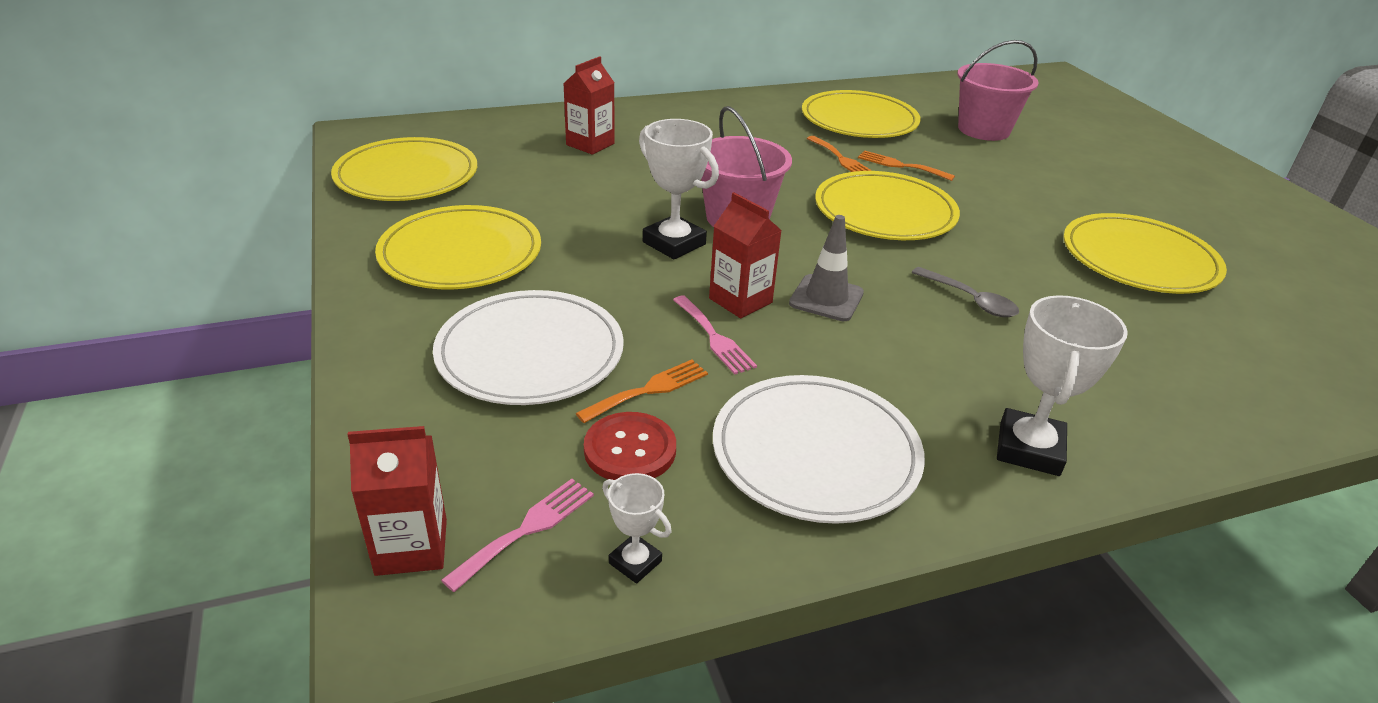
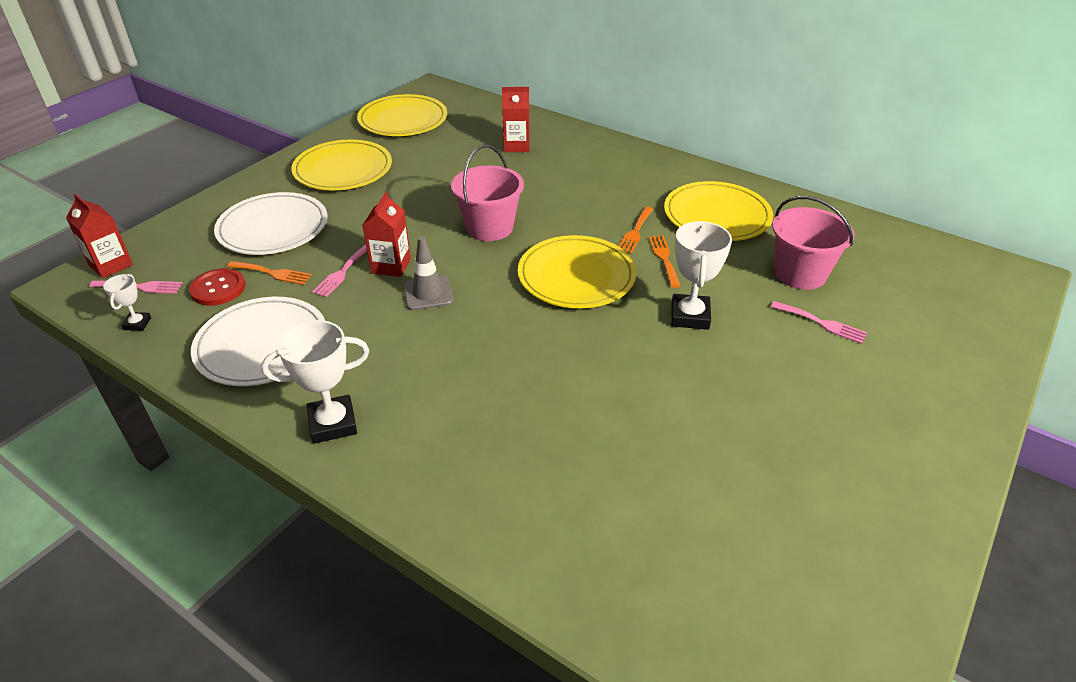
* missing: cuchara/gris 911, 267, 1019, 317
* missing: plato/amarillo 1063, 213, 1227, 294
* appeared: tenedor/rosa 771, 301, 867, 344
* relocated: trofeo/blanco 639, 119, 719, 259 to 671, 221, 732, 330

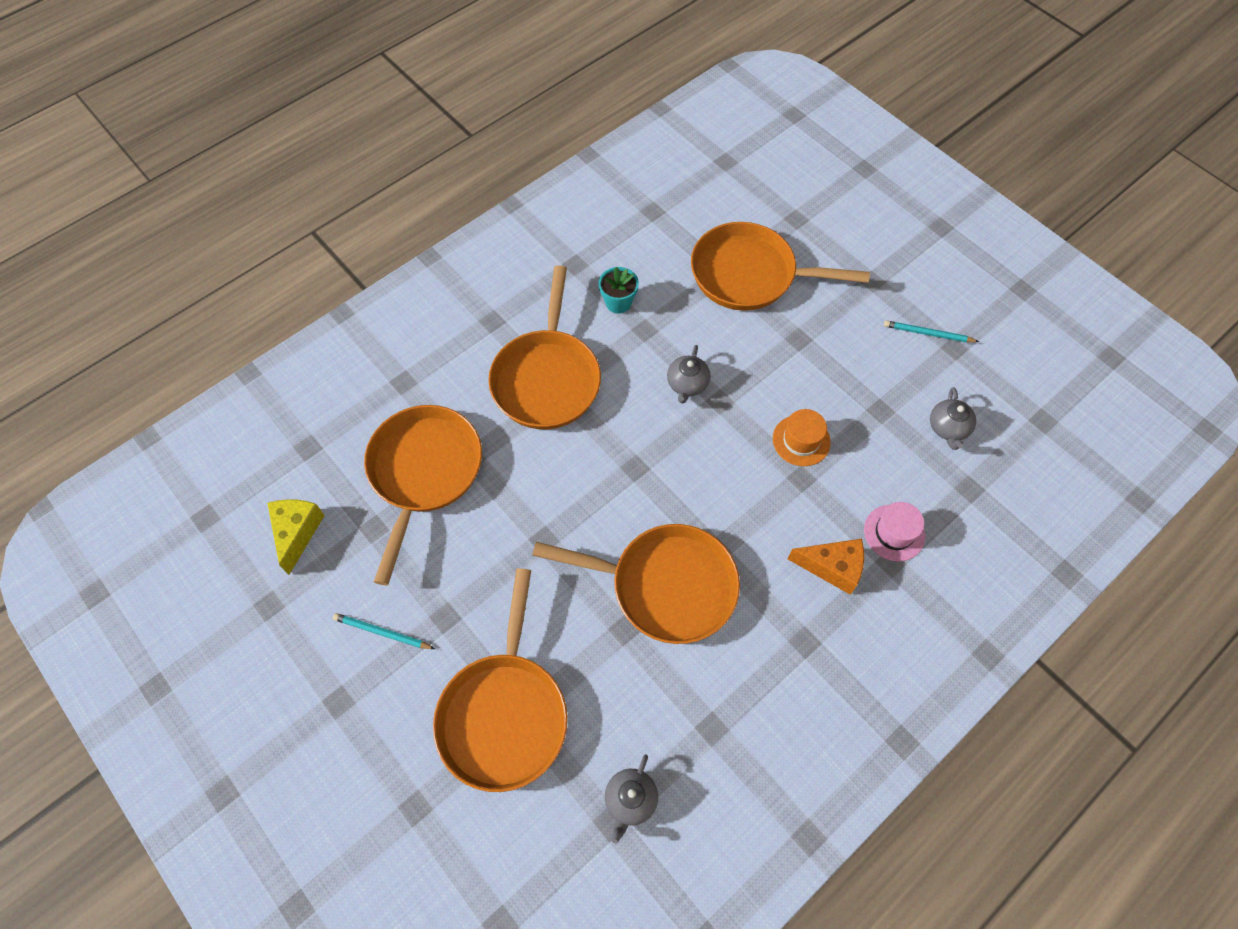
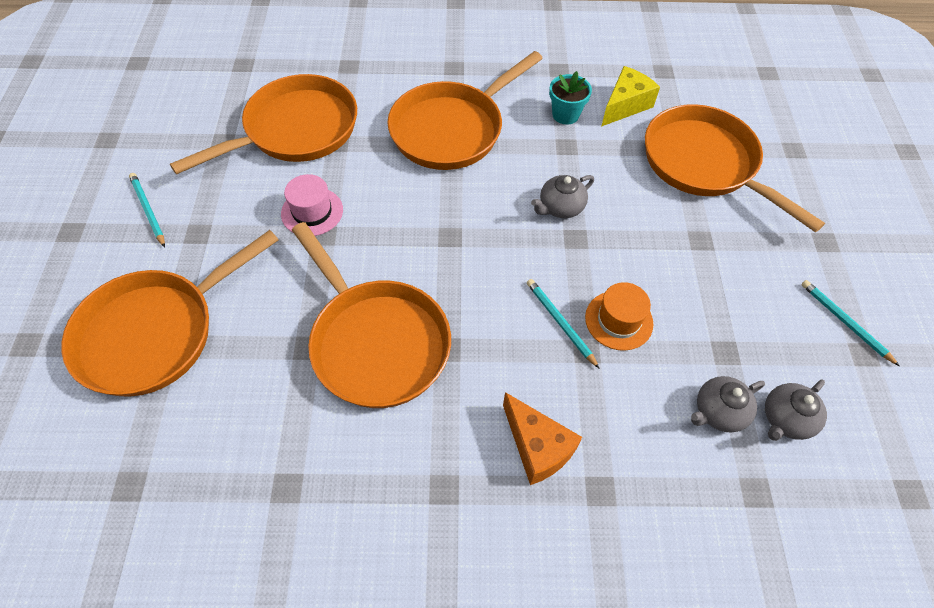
* appeared: lápiz/turquesa 527, 279, 600, 369
* relocated: queso/amarillo 267, 499, 325, 575 to 601, 66, 660, 127
* relocated: tetera/gris 605, 754, 658, 844 to 691, 376, 765, 432
* relocated: sombrero/rosa 864, 502, 925, 561 to 281, 174, 343, 236

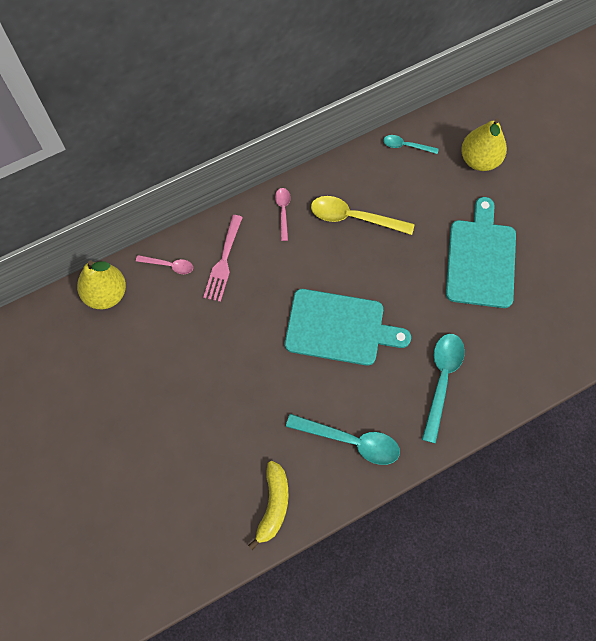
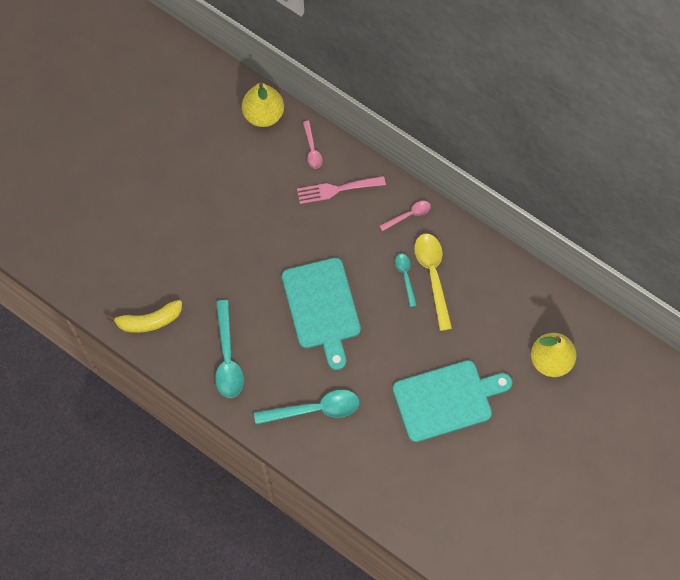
* relocated: cuchara/turquesa 383, 135, 439, 154 to 395, 253, 417, 307

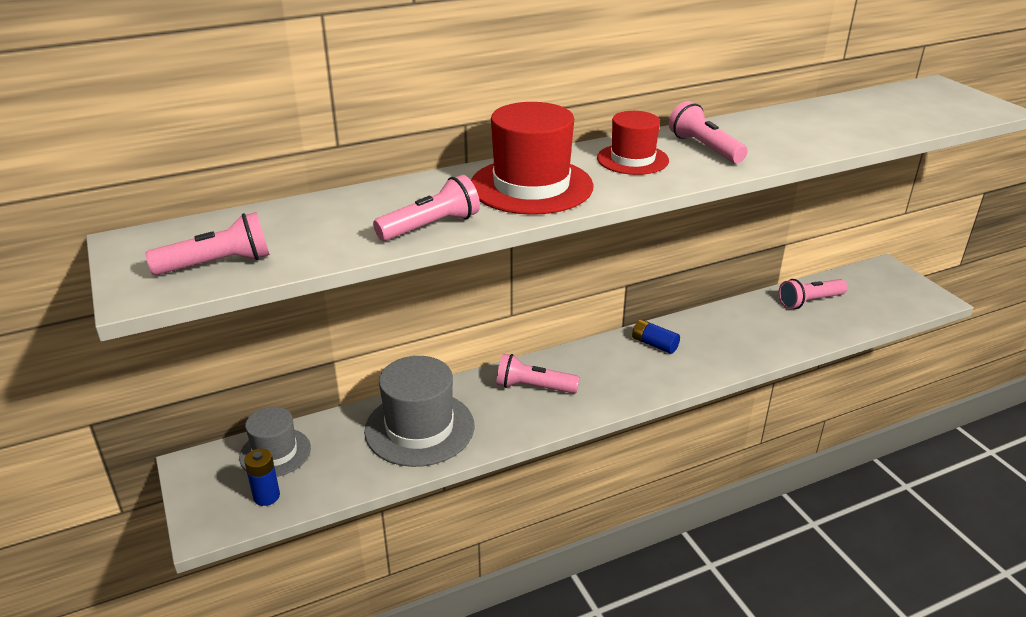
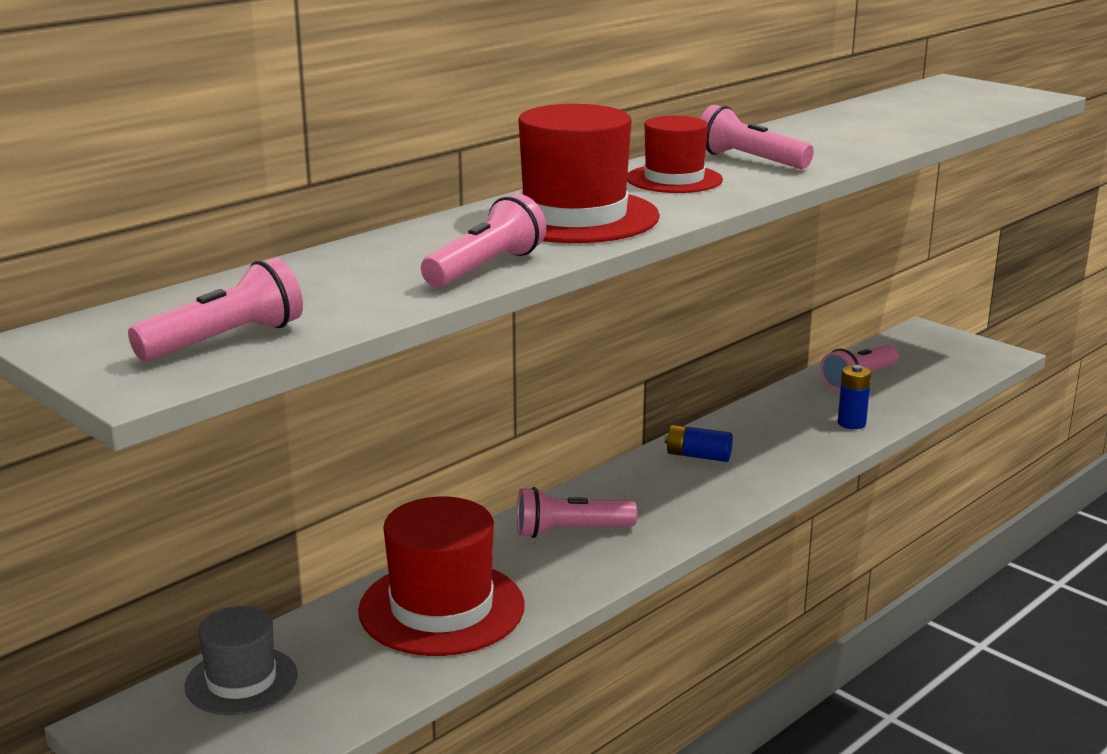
* relocated: pila/azul 244, 449, 280, 506 to 838, 365, 871, 429
* colour: sombrero/gris 364, 356, 474, 467 to sombrero/rojo 358, 497, 525, 656

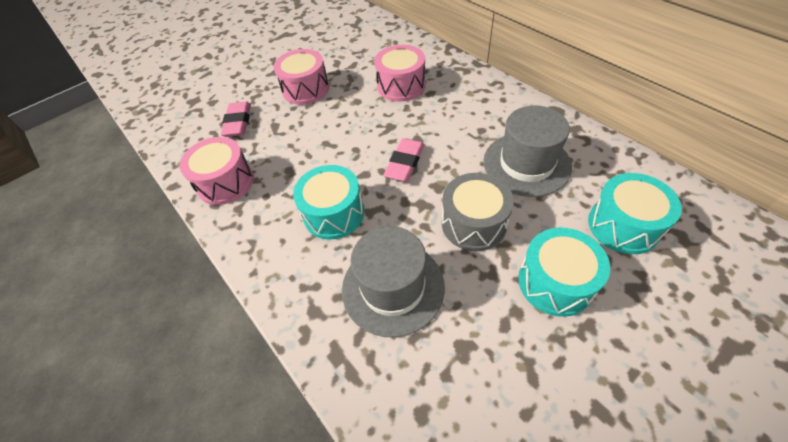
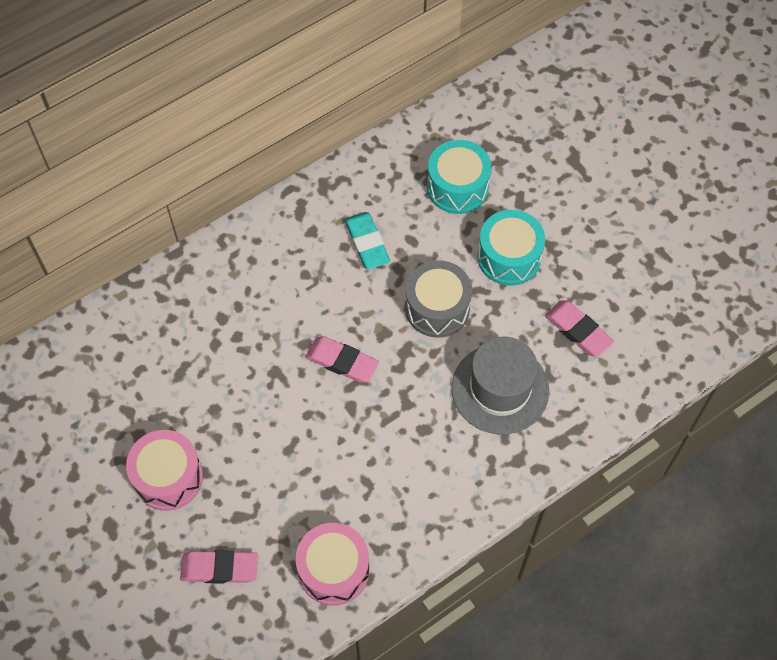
* missing: tambor/turquesa 293, 165, 364, 240
* missing: tambor/rosa 374, 45, 425, 102
* appeared: goma de borrar/rosa 545, 300, 614, 357
* exchanged: sombrero/gris 483, 106, 572, 197 to goma de borrar/turquesa 345, 212, 390, 269

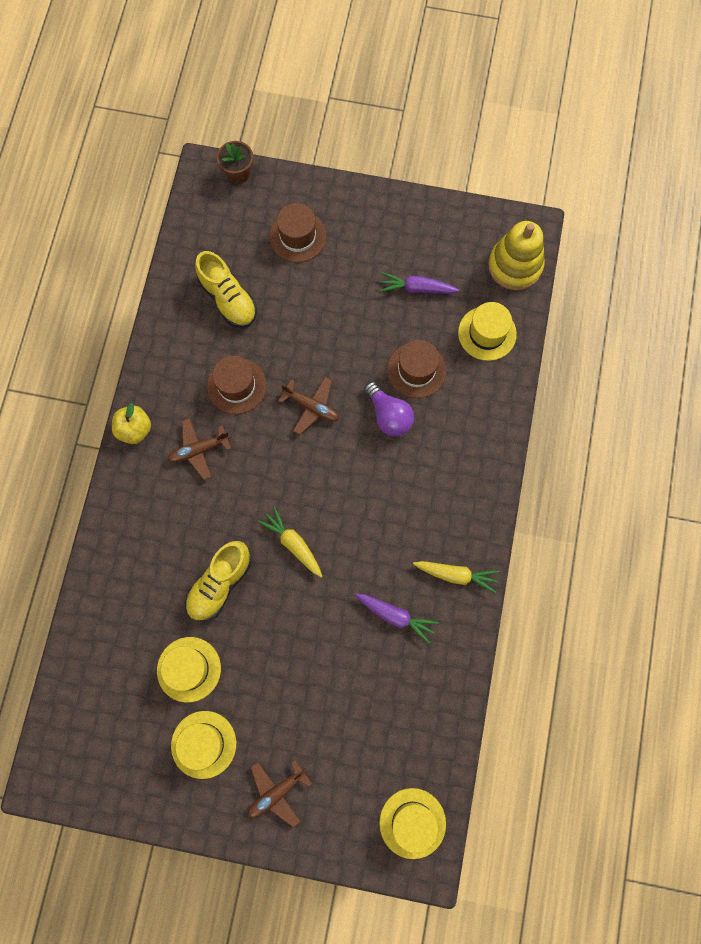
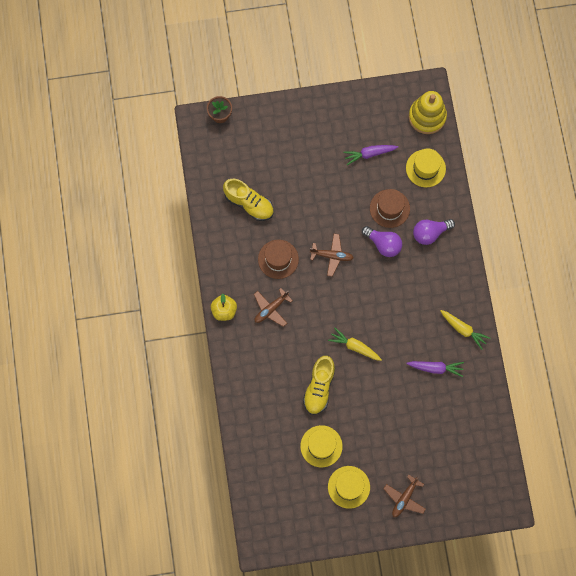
* missing: sombrero/marrón 270, 203, 326, 263
* missing: sombrero/amarillo 379, 788, 446, 859
* appeared: bombilla/morado 413, 219, 455, 245
* spun: zanahoria/amarillo 413, 561, 500, 593 = 440, 310, 490, 350 45 degrees clockwise

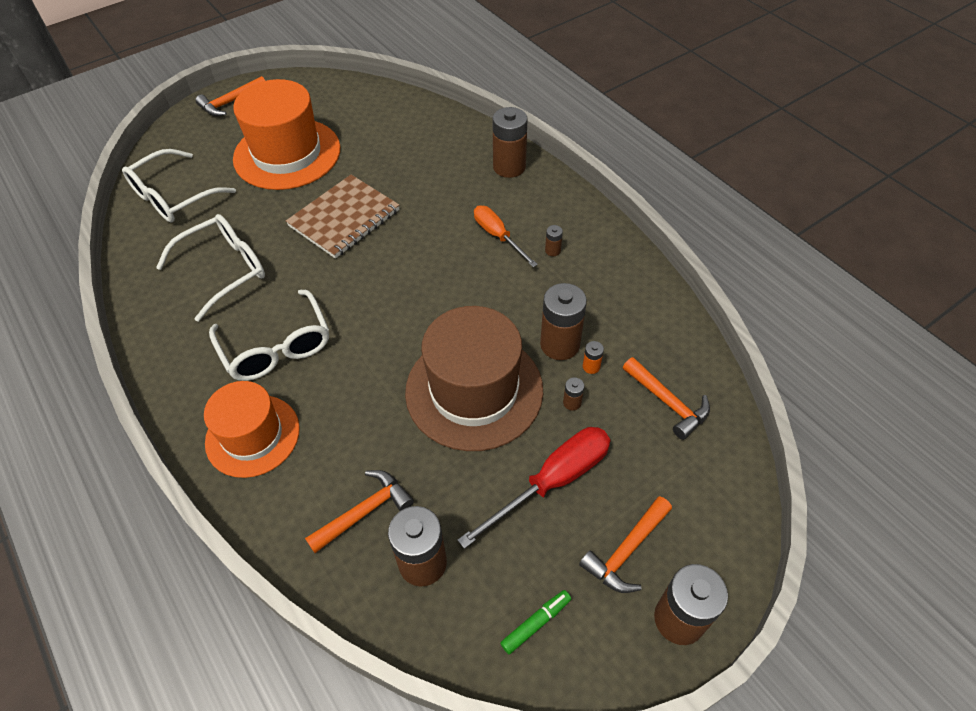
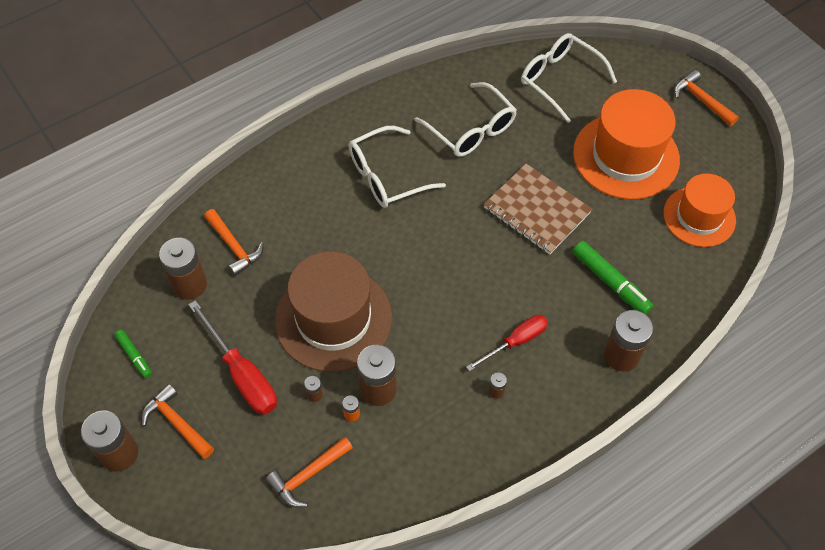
* appeared: rotulador/verde 573, 241, 653, 314
* relocated: sombrero/naranja 204, 381, 300, 478 to 663, 173, 736, 247
* colour: destornillador/naranja 474, 206, 538, 267 to destornillador/rojo 466, 315, 548, 371

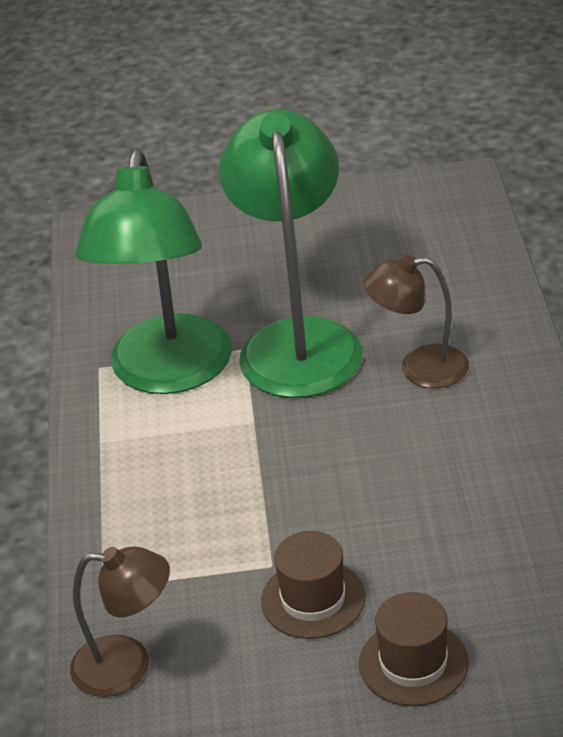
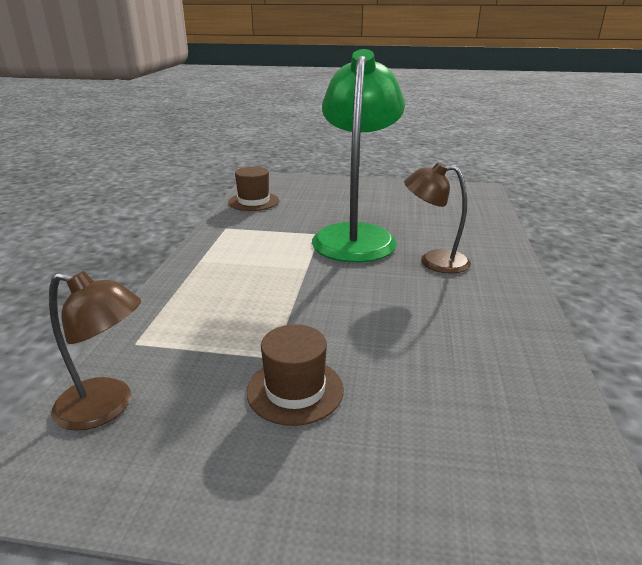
* missing: lámpara/verde 75, 150, 232, 394
* relocated: sombrero/marrón 359, 592, 469, 706 to 228, 167, 279, 211

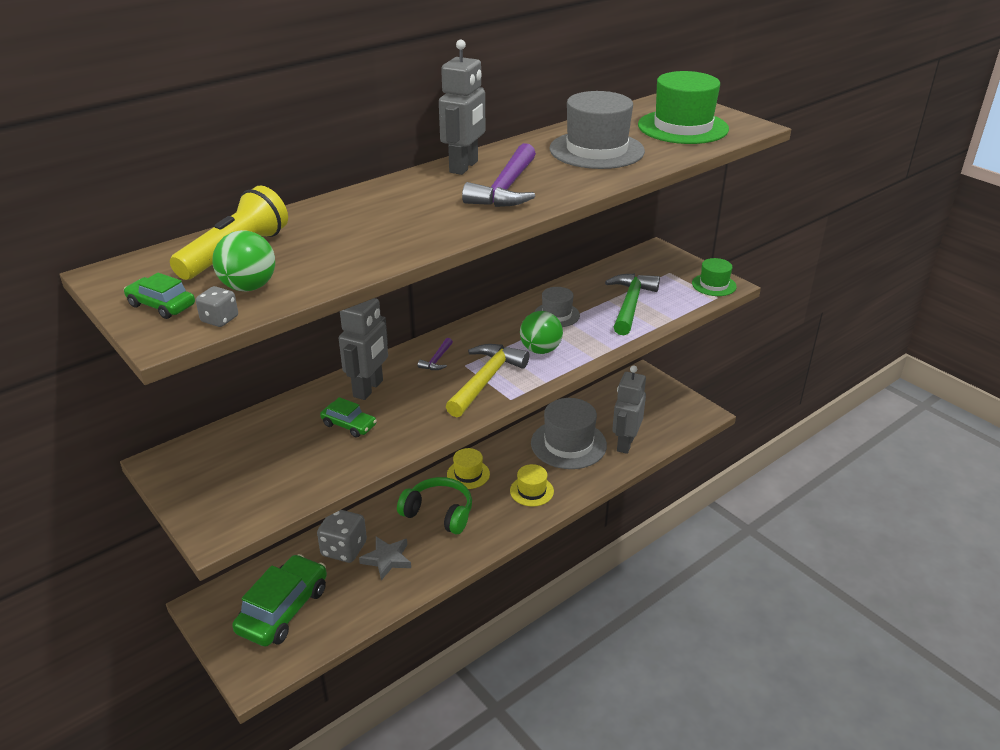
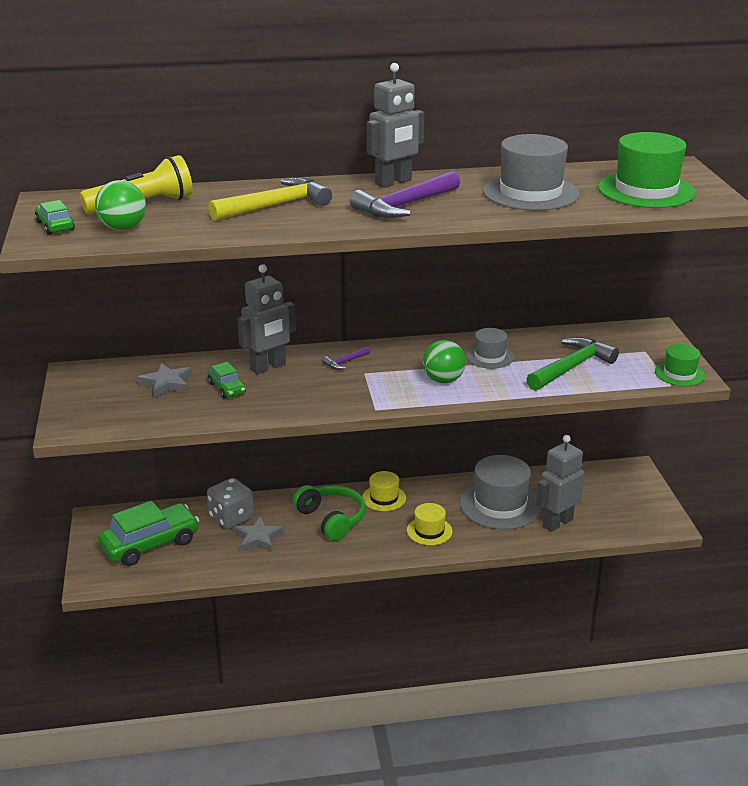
* missing: dado/gris 196, 286, 238, 327
* appeared: estrella/gris 138, 363, 192, 398
* relocated: martillo/amarillo 446, 344, 529, 417 to 208, 177, 332, 221

